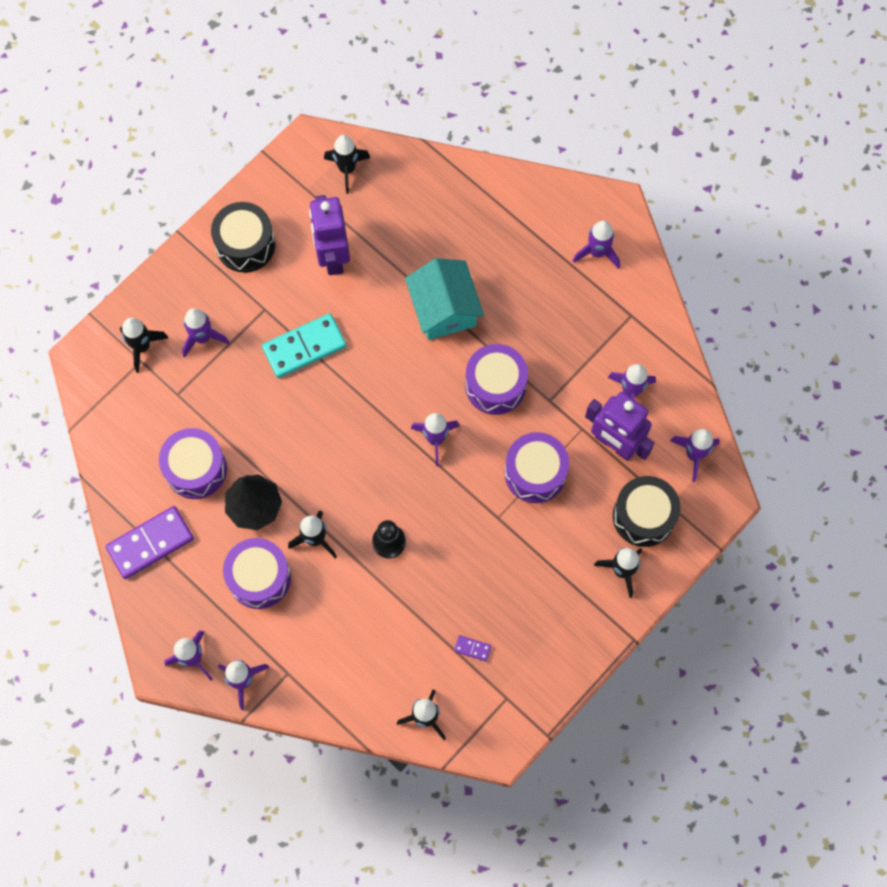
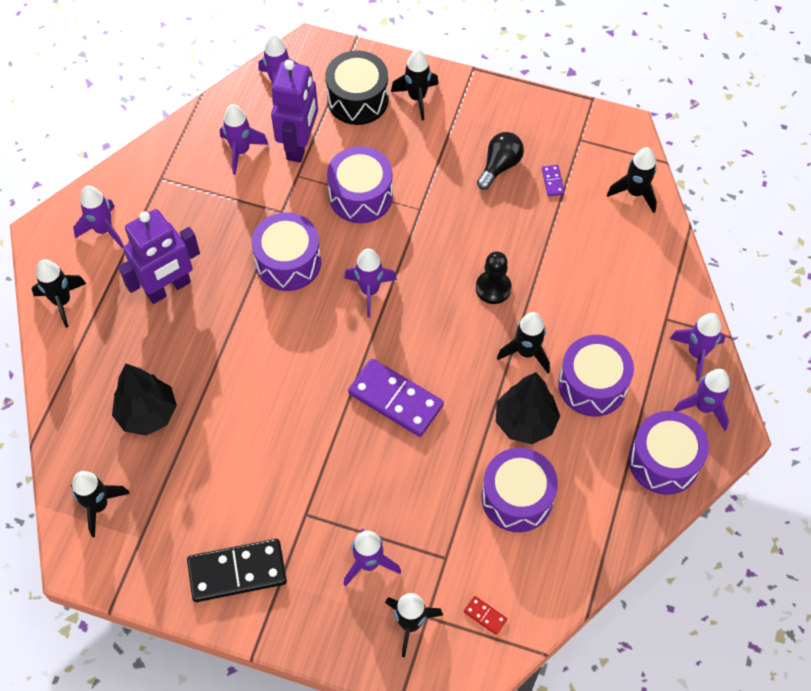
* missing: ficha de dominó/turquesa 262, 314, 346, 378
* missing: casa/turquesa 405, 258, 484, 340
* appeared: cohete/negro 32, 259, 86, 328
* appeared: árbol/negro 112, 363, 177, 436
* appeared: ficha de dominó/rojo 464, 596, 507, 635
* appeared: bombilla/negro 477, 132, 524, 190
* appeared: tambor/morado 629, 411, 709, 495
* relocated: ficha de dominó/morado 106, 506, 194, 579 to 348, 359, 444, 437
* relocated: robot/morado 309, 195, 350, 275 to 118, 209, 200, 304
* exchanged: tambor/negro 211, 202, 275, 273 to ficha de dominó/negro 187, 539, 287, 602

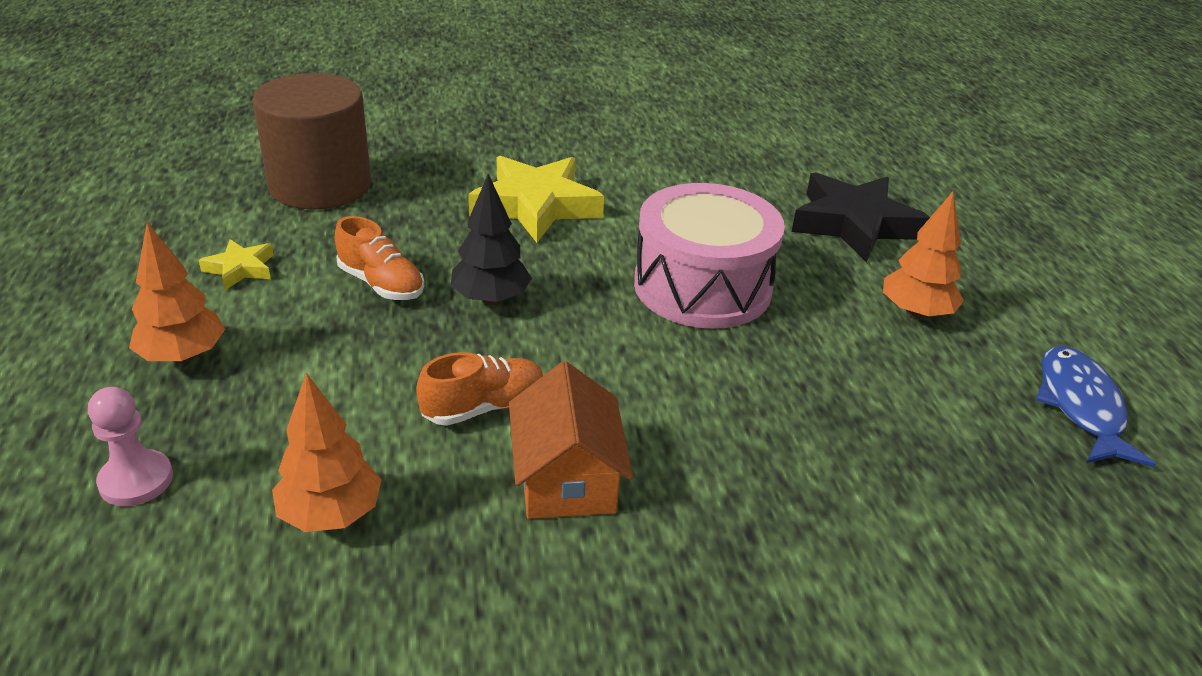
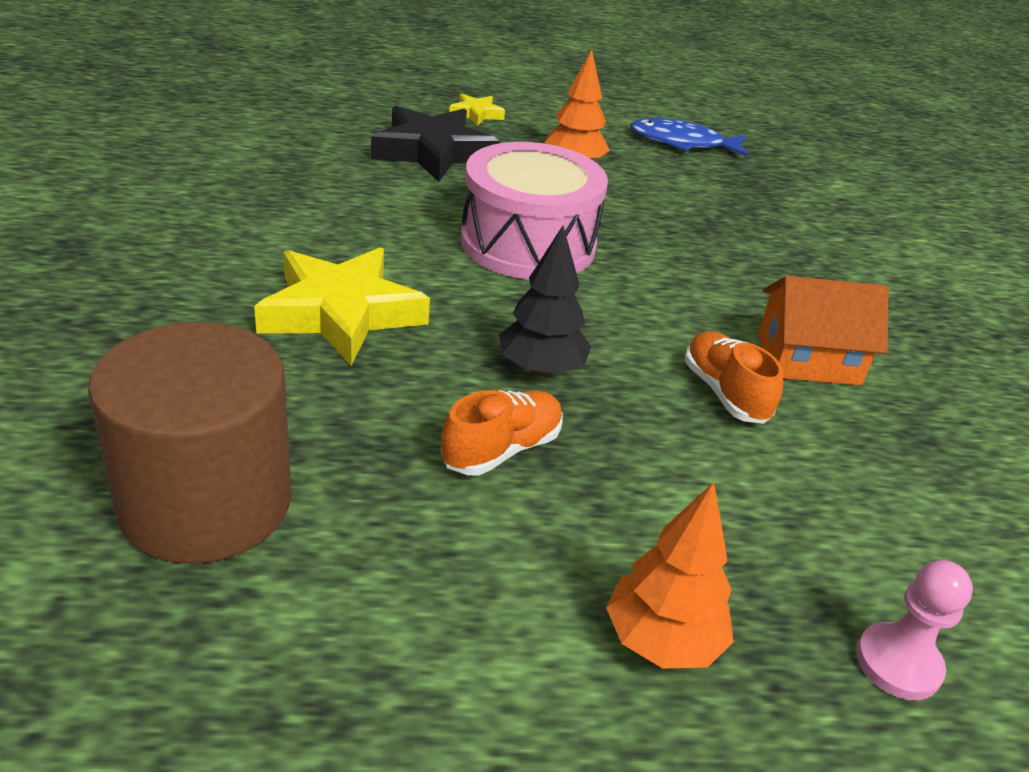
* missing: árbol/naranja 272, 373, 382, 532
* relocated: estrella/amarillo 198, 239, 274, 290 to 449, 94, 505, 126

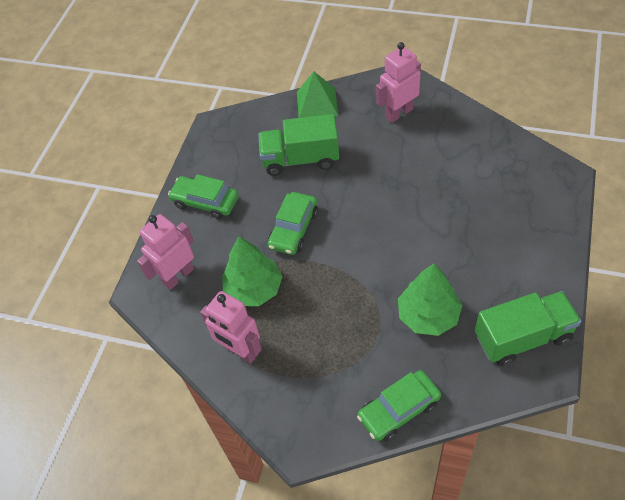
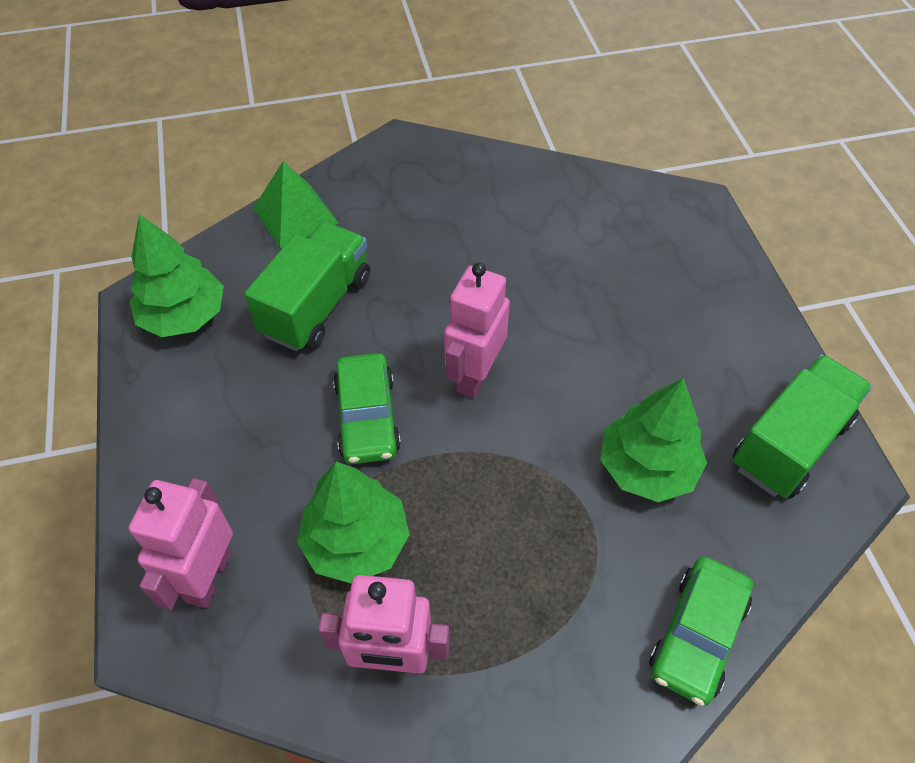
* missing: coche/verde 168, 174, 239, 219
* appeared: árbol/verde 129, 214, 224, 337
* relocated: robot/rosa 376, 42, 421, 123 to 444, 263, 510, 398
* spun: camión/verde 258, 114, 339, 176 = 244, 222, 370, 351 150 degrees clockwise

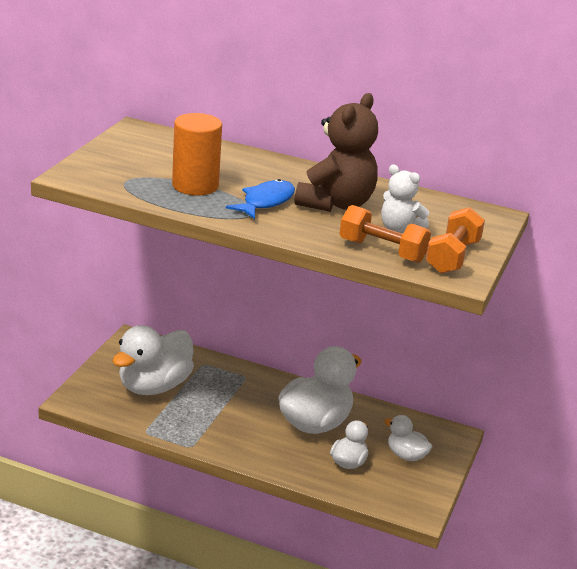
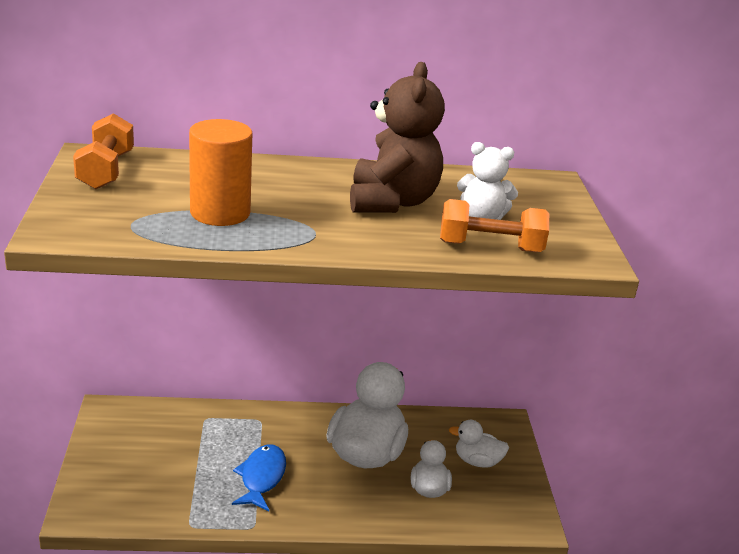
* missing: pato/blanco 112, 325, 194, 395
* relocated: pez/azul 226, 179, 295, 219 to 232, 445, 286, 511
* relocated: mancuerna/naranja 426, 207, 485, 274 to 73, 113, 134, 189

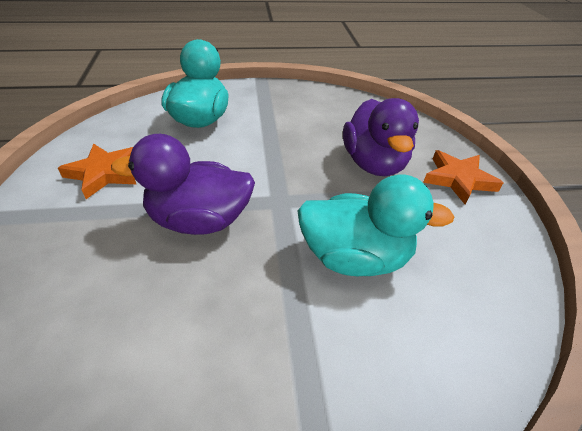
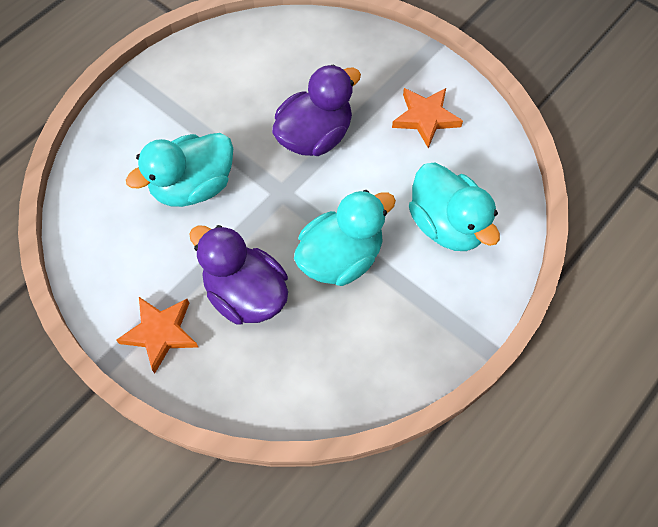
* appeared: pato/turquesa 294, 190, 396, 286

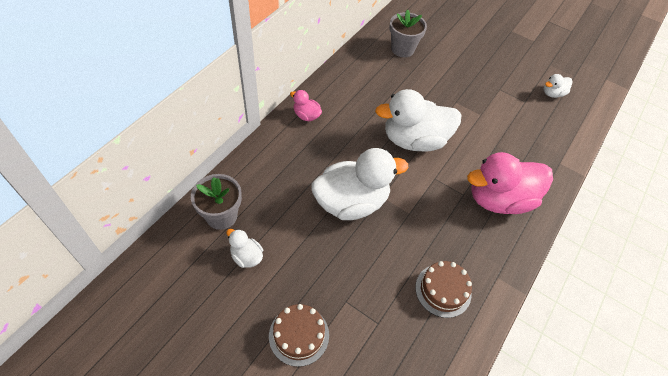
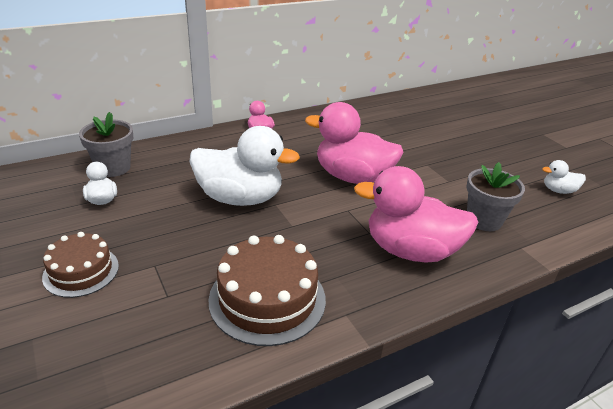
* relocated: maceta/gris 389, 9, 427, 57 to 467, 162, 525, 231
* colour: pato/blanco 375, 89, 462, 152 to pato/rosa 305, 102, 403, 184
* size: tarta/marrón 415, 261, 472, 318 = 208, 235, 326, 346 x1.58

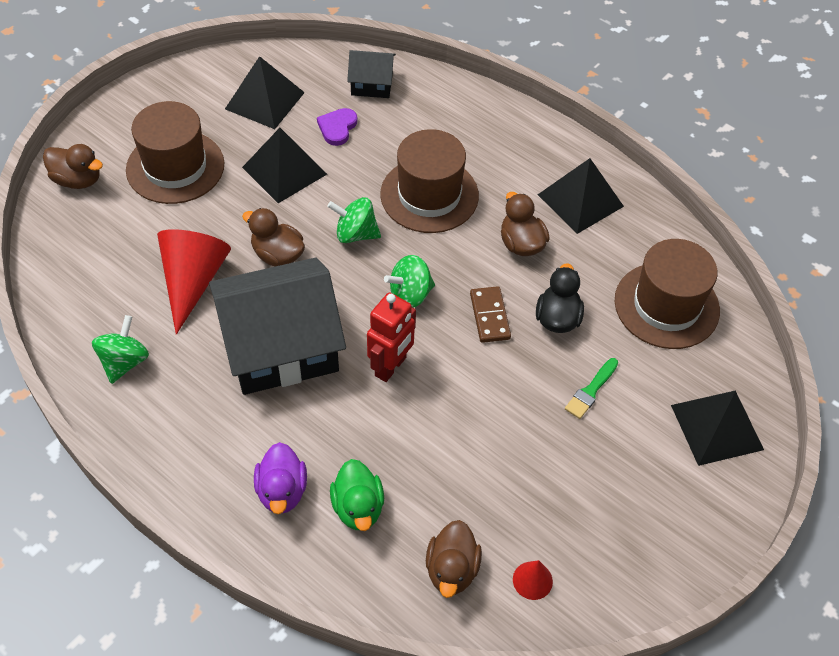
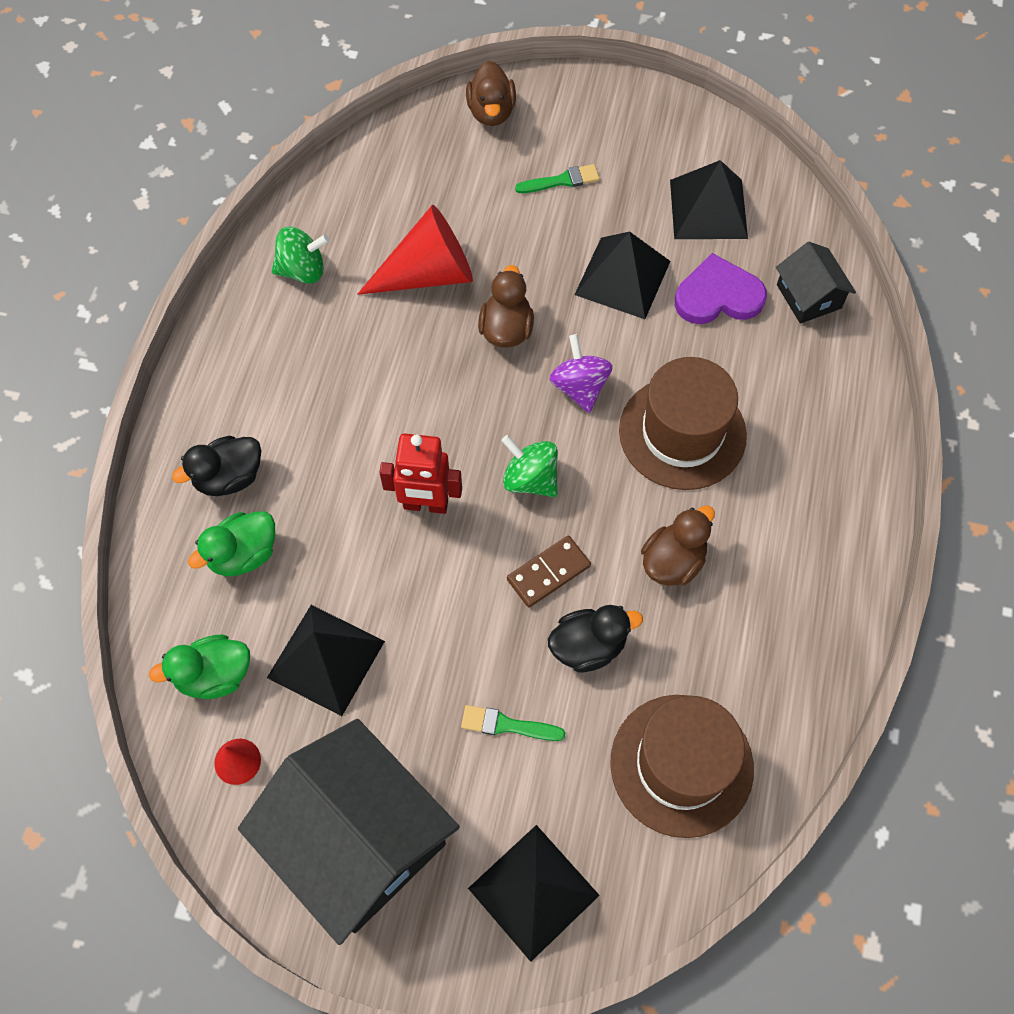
* relocated: casa/negro 209, 258, 346, 395 to 238, 719, 460, 945
* relocated: pirámide/negro 538, 158, 624, 234 to 267, 605, 385, 716
* exchanged: sombrero/marrón 126, 101, 224, 204 to pincel/verde 515, 164, 600, 193
* colour: pato/morado 254, 442, 307, 514 to pato/negro 172, 436, 261, 496
* colour: peonza/verde 327, 197, 381, 243 to peonza/morado 549, 334, 613, 413
* colour: pato/marrón 426, 520, 482, 598 to pato/verde 149, 635, 250, 699
* size: corazón/morado 317, 108, 357, 146 = 675, 253, 767, 324 x1.51

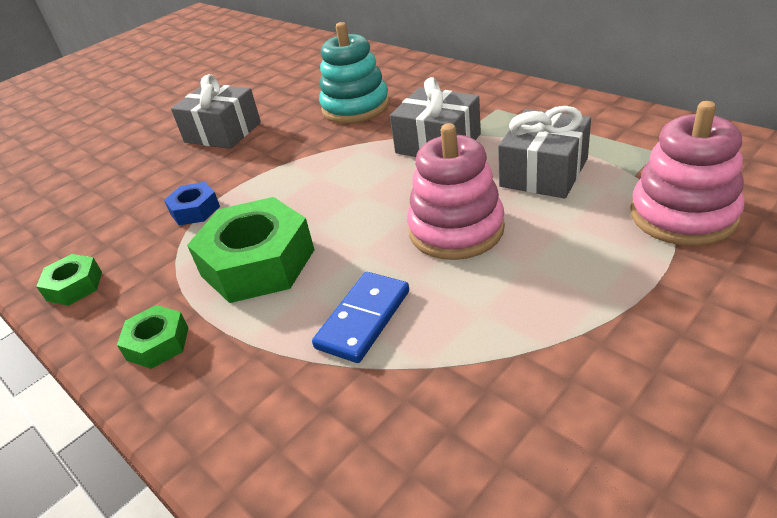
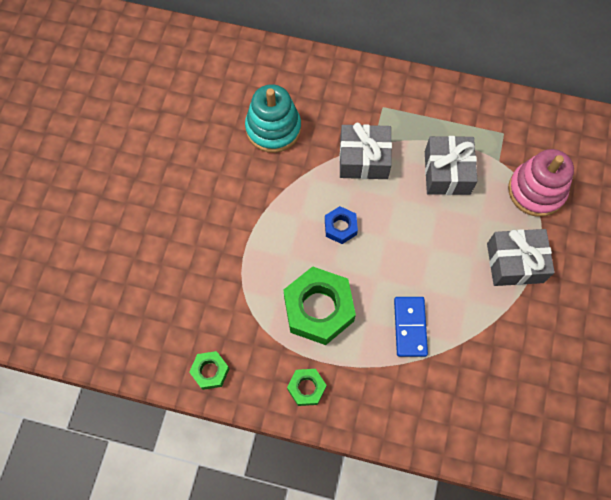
* missing: juguete apilable/rosa 407, 123, 505, 260
* relocated: tuerca/azul 164, 182, 220, 225 to 325, 206, 358, 244
* relocated: regalo/gris 171, 74, 261, 149 to 487, 229, 555, 286

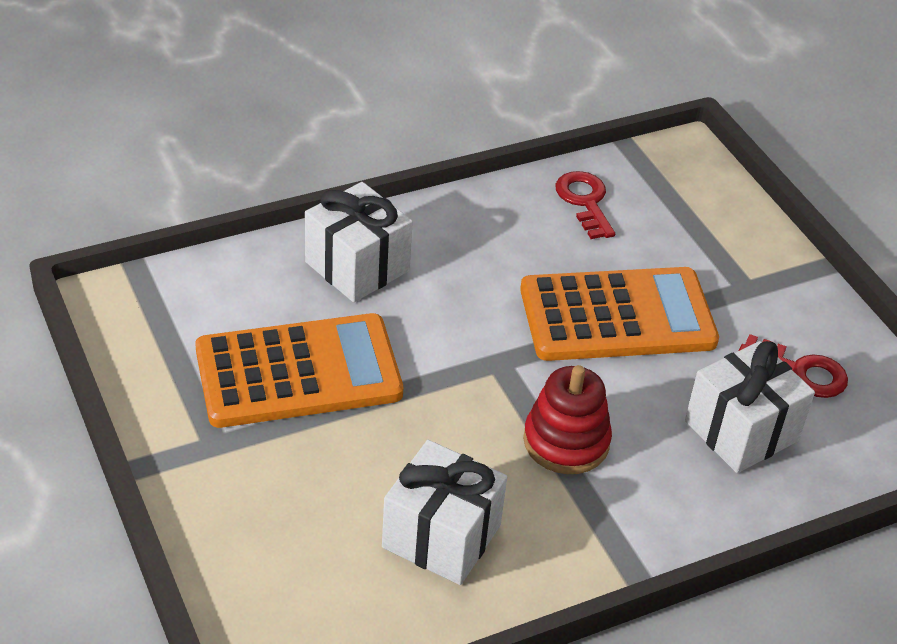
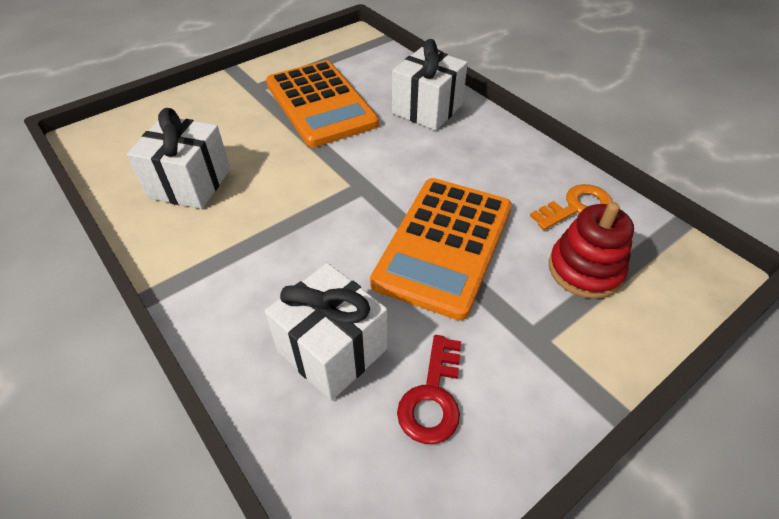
* relocated: juguete apilable/rojo 523, 365, 612, 474 to 549, 202, 634, 299
* colour: llave/rojo 555, 171, 615, 239 to llave/naranja 530, 184, 613, 230
* spun: calculadora/naranja 520, 267, 719, 361 = 370, 178, 512, 320 45 degrees clockwise

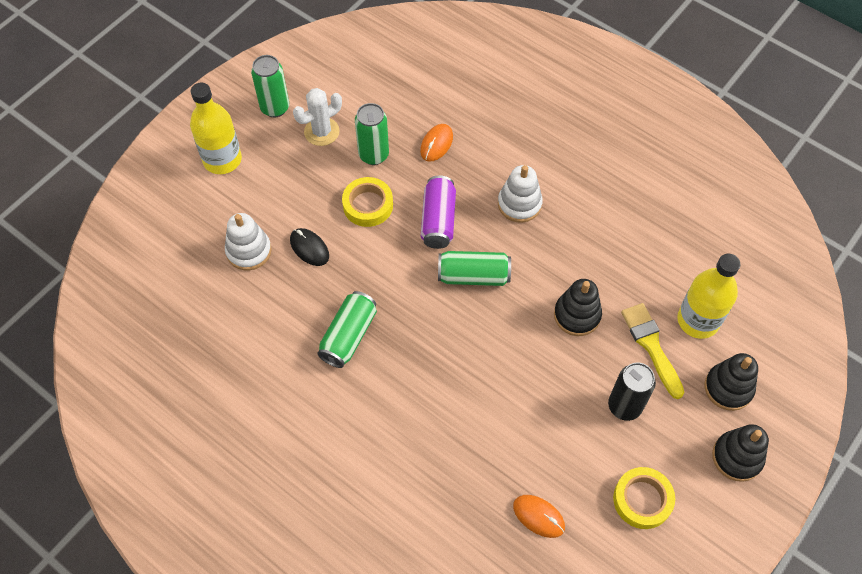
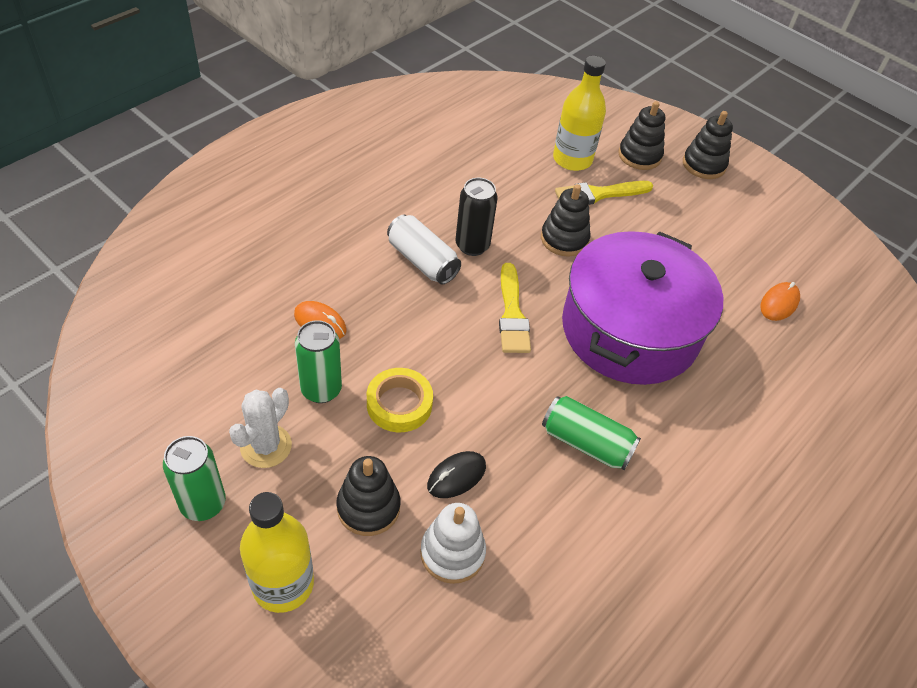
* missing: lata/morado 421, 175, 456, 249
* missing: cinta adhesiva/amarillo 613, 467, 675, 529
* appeared: juguete apilable/negro 336, 456, 400, 536
* appeared: olla/morado 562, 231, 723, 385
* relocated: lata/negro 608, 363, 656, 421 to 455, 178, 498, 256
* exchanged: lata/verde 438, 251, 511, 286 to pincel/amarillo 499, 263, 531, 353
* exchanged: juguete apilable/blanco 498, 165, 543, 223 to lata/blanco 387, 215, 461, 285
* spun: cactus/blanco 293, 88, 342, 146 = 229, 388, 292, 468 60 degrees clockwise

